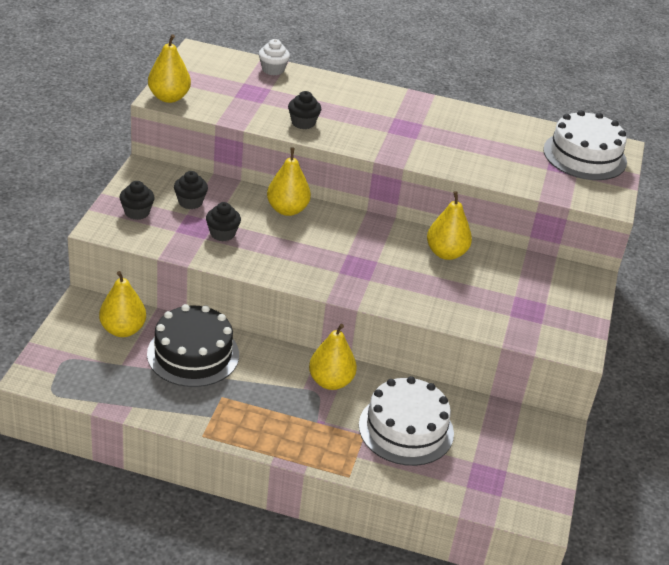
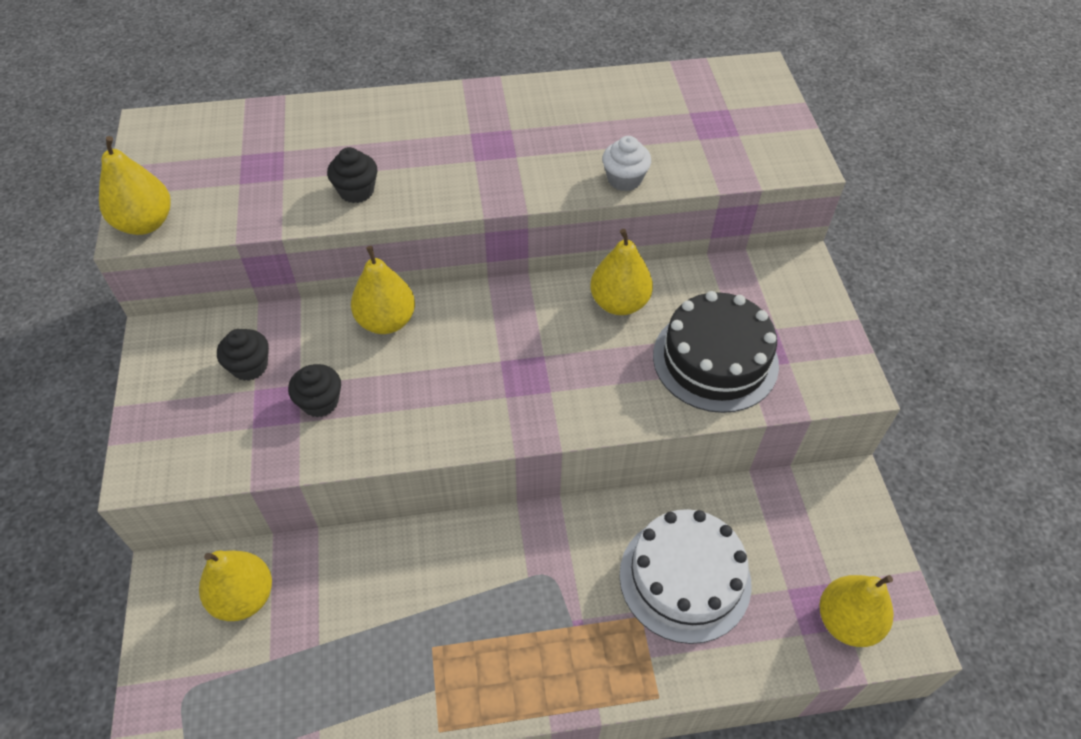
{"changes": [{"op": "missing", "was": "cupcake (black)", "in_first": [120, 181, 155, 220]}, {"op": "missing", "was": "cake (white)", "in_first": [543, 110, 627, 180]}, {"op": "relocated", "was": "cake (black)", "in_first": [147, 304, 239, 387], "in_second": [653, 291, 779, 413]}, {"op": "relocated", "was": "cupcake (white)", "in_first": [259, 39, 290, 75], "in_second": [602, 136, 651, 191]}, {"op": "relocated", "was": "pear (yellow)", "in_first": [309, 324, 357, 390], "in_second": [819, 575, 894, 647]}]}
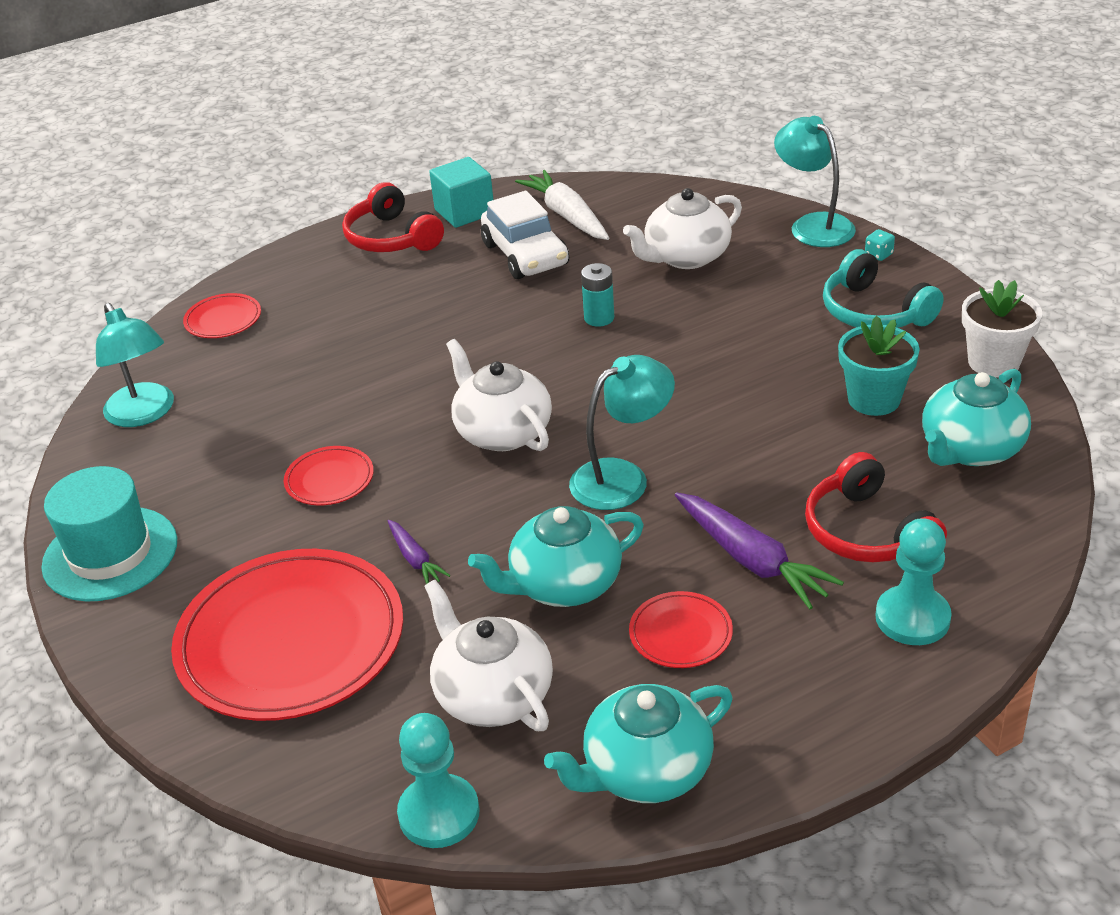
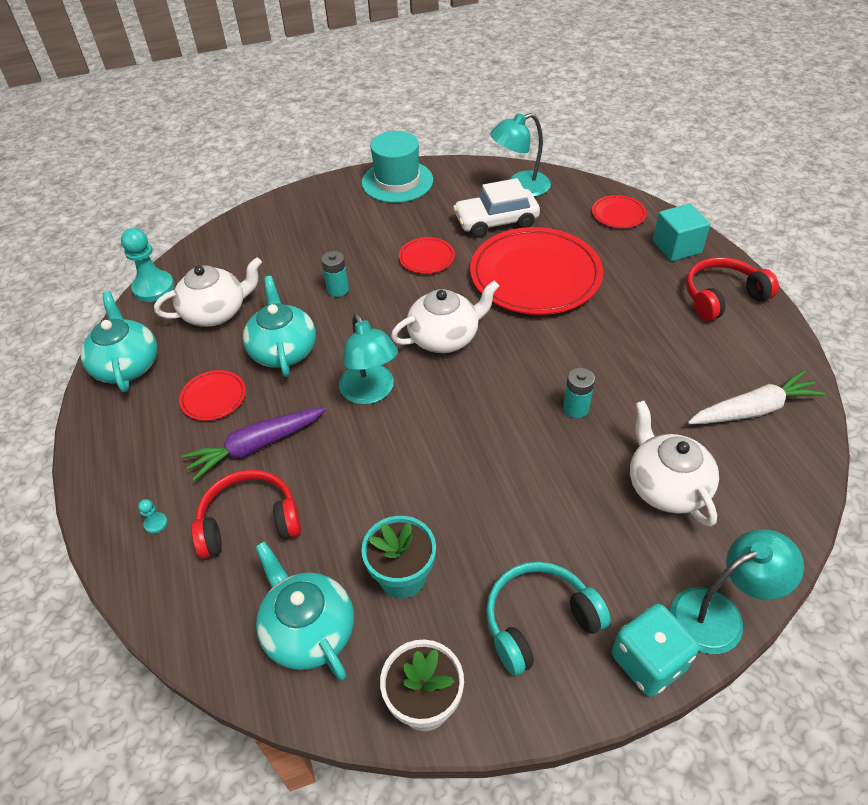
{"changes": [{"op": "relocated", "was": "plate (red)", "in_first": [171, 549, 403, 721], "in_second": [470, 227, 603, 315]}, {"op": "relocated", "was": "cube (turquoise)", "in_first": [429, 157, 493, 228], "in_second": [653, 204, 711, 261]}, {"op": "relocated", "was": "car (white)", "in_first": [481, 191, 569, 279], "in_second": [453, 178, 540, 238]}, {"op": "exchanged", "was": "carrot (purple)", "now": "battery (turquoise)", "in_first": [388, 520, 451, 584], "in_second": [321, 251, 349, 297]}, {"op": "size", "was": "dice (turquoise)", "in_first": [865, 229, 895, 261], "in_second": [612, 604, 700, 697], "ratio": 2.36}, {"op": "size", "was": "pawn (turquoise)", "in_first": [875, 518, 952, 645], "in_second": [138, 499, 168, 534], "ratio": 0.43}]}
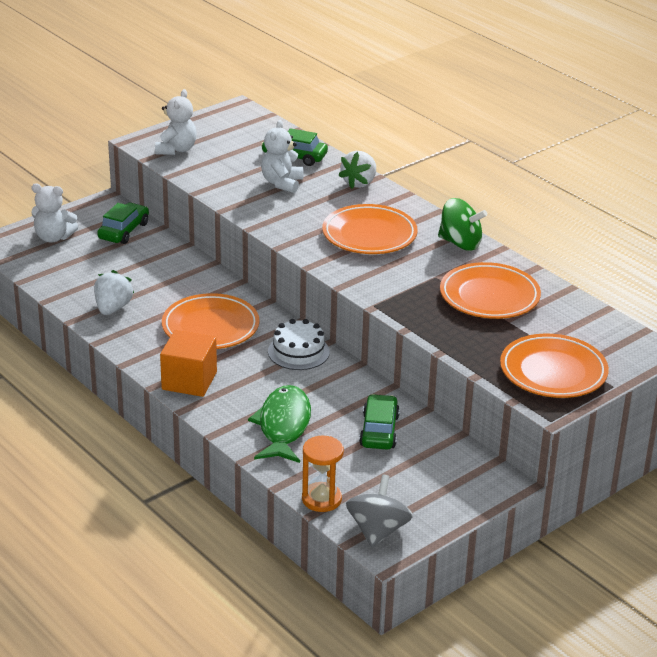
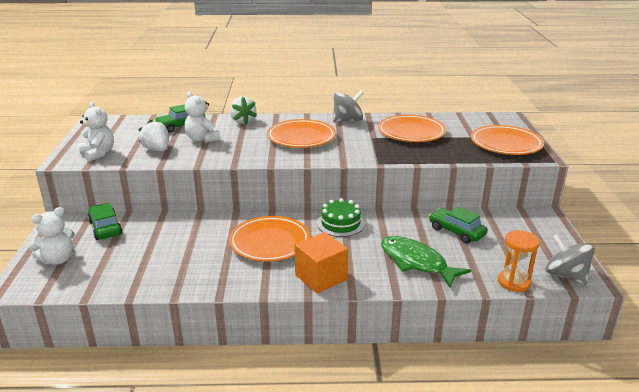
{"changes": [{"op": "relocated", "was": "strawberry (white)", "in_first": [94, 270, 134, 315], "in_second": [138, 120, 169, 151]}, {"op": "colour", "was": "cake (white)", "now": "cake (green)", "in_first": [268, 319, 330, 370], "in_second": [317, 198, 365, 237]}, {"op": "colour", "was": "spinning top (green)", "now": "spinning top (grey)", "in_first": [438, 198, 487, 251], "in_second": [333, 91, 364, 122]}]}
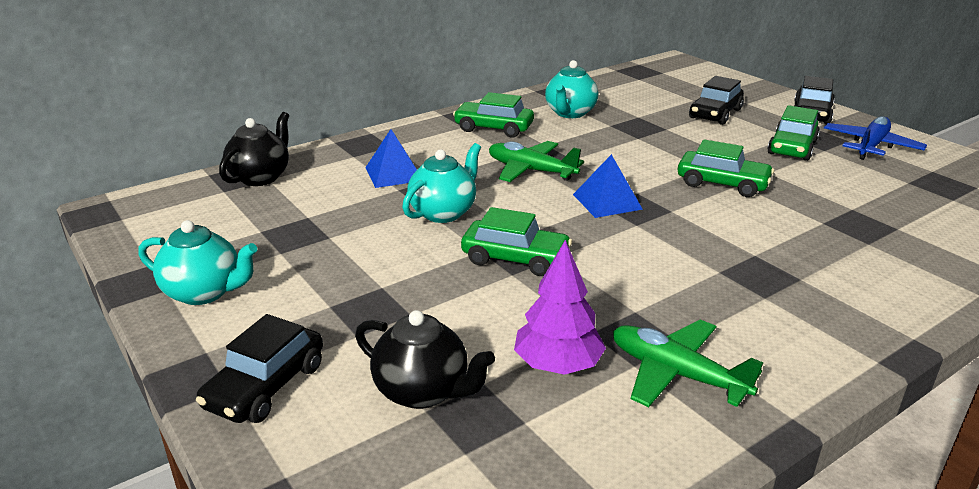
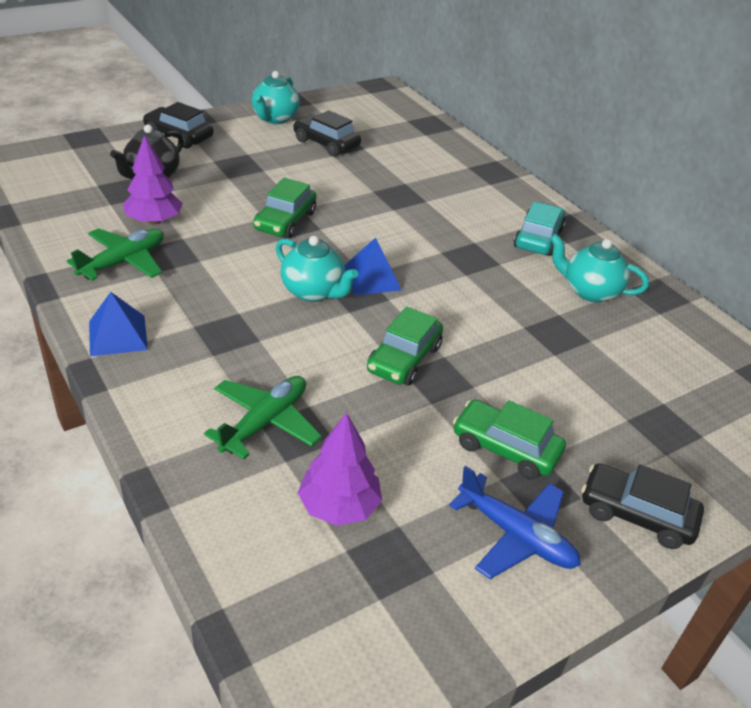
{"changes": [{"op": "missing", "was": "teapot (black)", "in_first": [219, 112, 289, 186]}, {"op": "appeared", "now": "tree (purple)", "in_second": [298, 412, 382, 526]}, {"op": "relocated", "was": "pyramid (blue)", "in_first": [365, 129, 417, 188], "in_second": [89, 292, 148, 357]}, {"op": "relocated", "was": "teapot (turquoise)", "in_first": [402, 143, 481, 223], "in_second": [276, 236, 358, 302]}, {"op": "relocated", "was": "plane (green)", "in_first": [489, 141, 584, 182], "in_second": [204, 376, 322, 459]}, {"op": "relocated", "was": "car (black)", "in_first": [689, 76, 744, 125], "in_second": [293, 110, 361, 157]}, {"op": "colour", "was": "car (green)", "now": "car (turquoise)", "in_first": [453, 92, 534, 138], "in_second": [514, 202, 566, 256]}]}
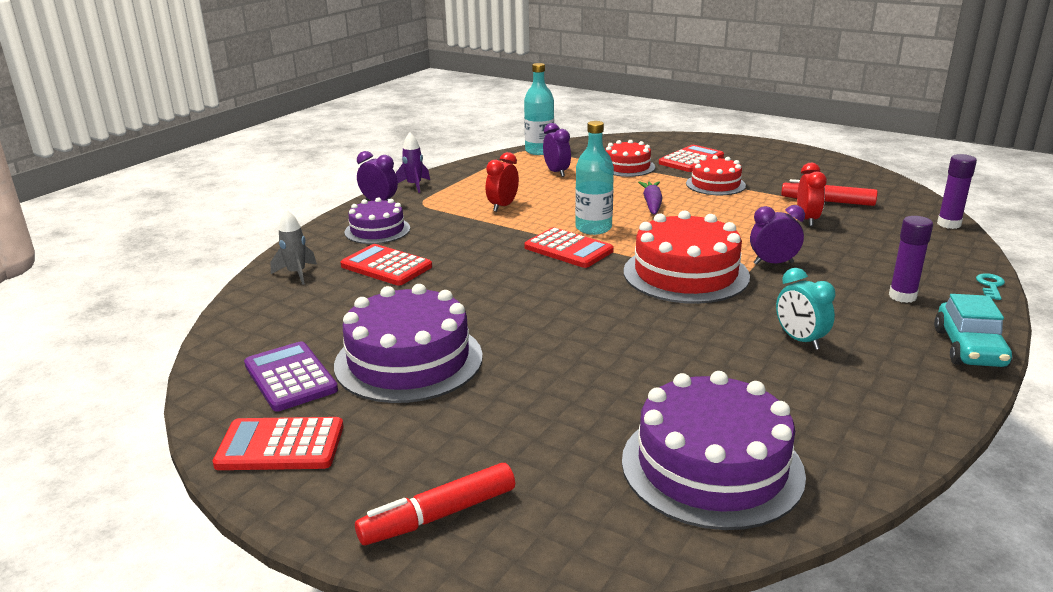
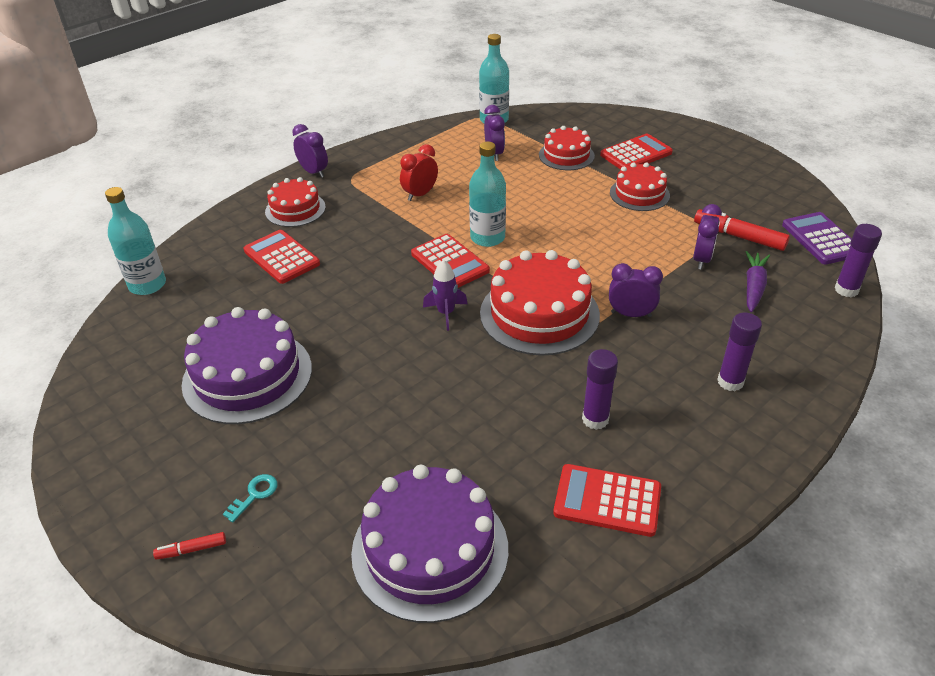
{"changes": [{"op": "missing", "was": "rocket (grey)", "in_first": [270, 210, 317, 285]}, {"op": "missing", "was": "car (turquoise)", "in_first": [934, 294, 1012, 368]}, {"op": "appeared", "now": "bottle (turquoise)", "in_second": [105, 187, 166, 295]}, {"op": "relocated", "was": "calculator (red)", "in_first": [212, 417, 344, 470], "in_second": [553, 464, 661, 537]}, {"op": "relocated", "was": "calculator (purple)", "in_first": [244, 341, 338, 412], "in_second": [782, 212, 851, 265]}, {"op": "relocated", "was": "rocket (purple)", "in_first": [395, 132, 430, 193], "in_second": [423, 260, 468, 331]}, {"op": "relocated", "was": "carrot (purple)", "in_first": [638, 181, 663, 215], "in_second": [745, 251, 770, 312]}, {"op": "relocated", "was": "key (turquoise)", "in_first": [976, 273, 1005, 300], "in_second": [223, 474, 277, 522]}, {"op": "exchanged", "was": "clock (turquoise)", "now": "glue stick (purple)", "in_first": [776, 268, 836, 350], "in_second": [582, 349, 618, 430]}, {"op": "colour", "was": "cake (purple)", "now": "cake (red)", "in_first": [345, 197, 410, 244], "in_second": [265, 177, 326, 227]}, {"op": "colour", "was": "clock (red)", "now": "clock (purple)", "in_first": [797, 163, 827, 226], "in_second": [693, 204, 722, 270]}, {"op": "size", "was": "marker (red)", "in_first": [355, 463, 515, 545], "in_second": [153, 532, 226, 560], "ratio": 0.52}]}
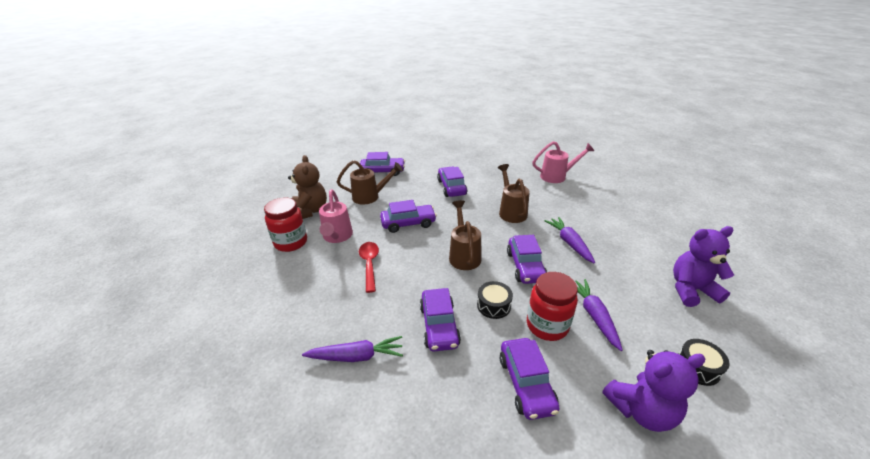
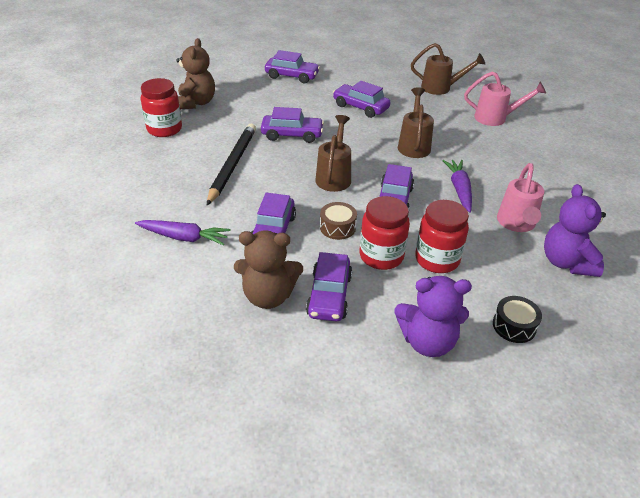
{"changes": [{"op": "appeared", "now": "teddy bear (brown)", "in_second": [234, 230, 303, 309]}, {"op": "relocated", "was": "watering can (pink)", "in_first": [319, 189, 353, 243], "in_second": [497, 163, 544, 232]}, {"op": "relocated", "was": "watering can (brown)", "in_first": [337, 160, 403, 205], "in_second": [411, 43, 485, 95]}, {"op": "exchanged", "was": "spoon (red)", "now": "pencil (black)", "in_first": [359, 242, 379, 293], "in_second": [207, 124, 256, 205]}, {"op": "exchanged", "was": "carrot (purple)", "now": "jar (red)", "in_first": [576, 279, 622, 351], "in_second": [415, 200, 469, 273]}, {"op": "colour", "was": "drum (black)", "now": "drum (brown)", "in_first": [477, 281, 513, 319], "in_second": [320, 202, 357, 240]}, {"op": "spun", "was": "car (purple)", "in_first": [437, 167, 467, 197], "in_second": [333, 81, 391, 118], "clockwise": -60}, {"op": "spun", "was": "teddy bear (purple)", "in_first": [673, 226, 734, 307], "in_second": [544, 184, 606, 277], "clockwise": -105}]}
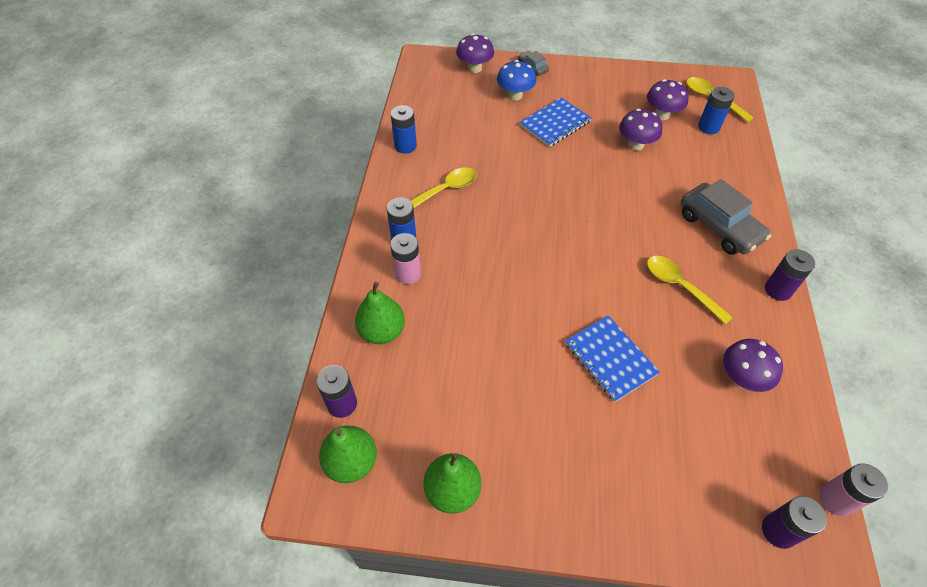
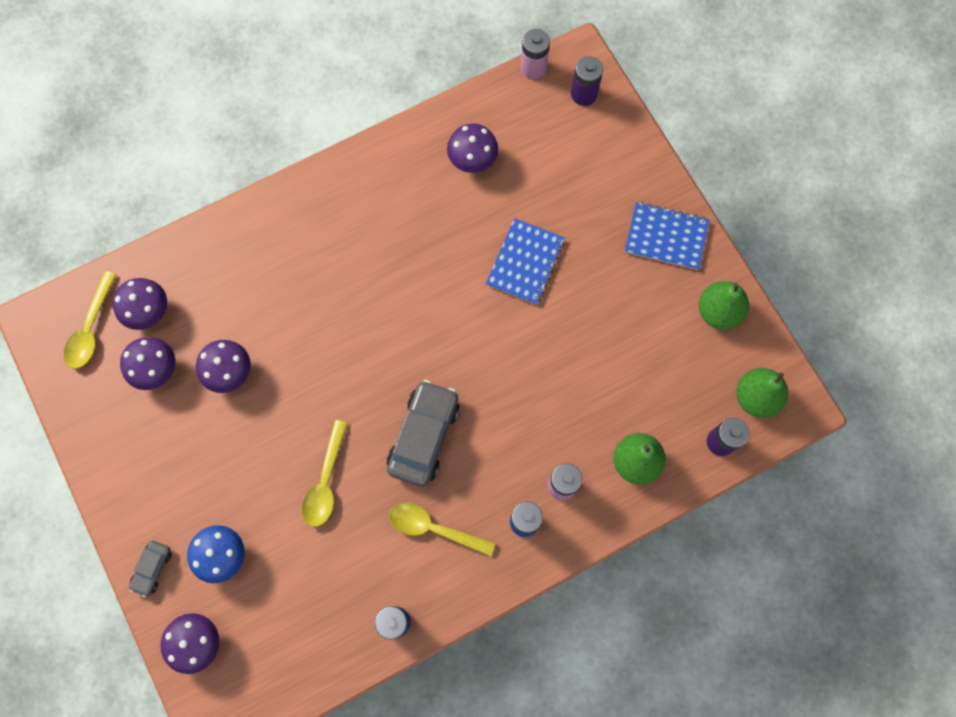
{"changes": [{"op": "missing", "was": "battery (purple)", "in_first": [765, 249, 815, 301]}, {"op": "relocated", "was": "notebook (blue)", "in_first": [520, 97, 592, 147], "in_second": [625, 202, 710, 270]}, {"op": "relocated", "was": "spoon (yellow)", "in_first": [647, 256, 733, 325], "in_second": [302, 420, 348, 527]}, {"op": "relocated", "was": "car (grey)", "in_first": [681, 179, 771, 255], "in_second": [387, 380, 460, 487]}, {"op": "exchanged", "was": "battery (blue)", "now": "mushroom (purple)", "in_first": [698, 87, 735, 134], "in_second": [113, 278, 167, 330]}]}
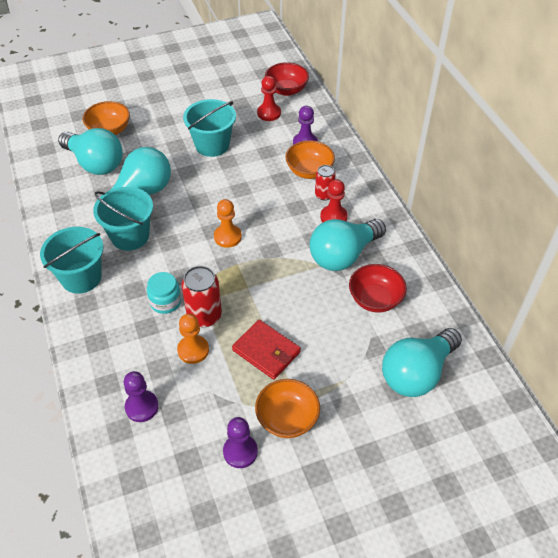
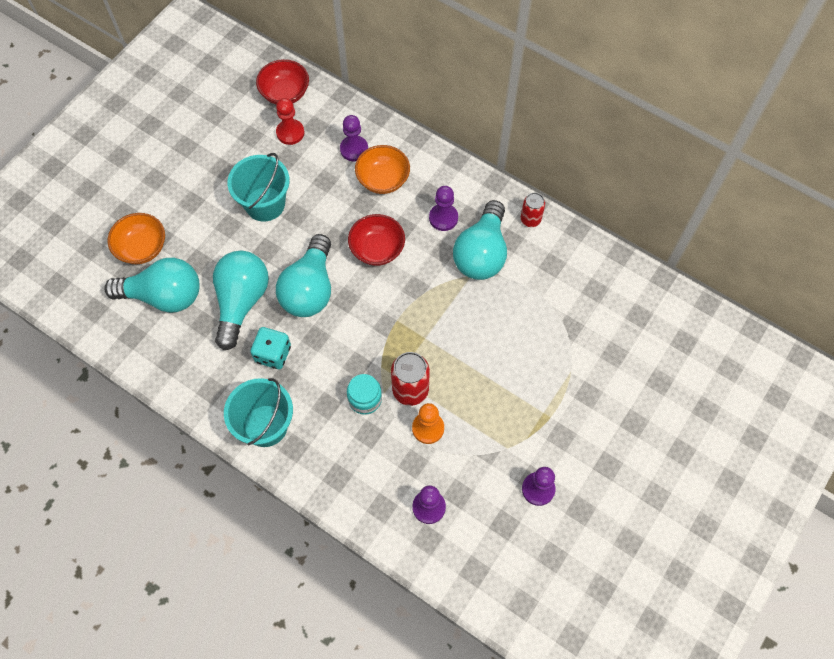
{"changes": [{"op": "missing", "was": "pawn (orange)", "in_first": [214, 199, 242, 248]}, {"op": "missing", "was": "wallet (red)", "in_first": [232, 320, 301, 380]}, {"op": "missing", "was": "bowl (orange)", "in_first": [255, 379, 320, 438]}, {"op": "relocated", "was": "can (red)", "in_first": [315, 165, 336, 200], "in_second": [521, 193, 545, 227]}, {"op": "relocated", "was": "bowl (red)", "in_first": [349, 264, 407, 312], "in_second": [348, 214, 405, 266]}, {"op": "relocated", "was": "light bulb (turquoise)", "in_first": [382, 328, 462, 397], "in_second": [276, 234, 331, 317]}, {"op": "exchanged", "was": "bucket (turquoise)", "now": "dice (turquoise)", "in_first": [93, 187, 153, 251], "in_second": [250, 327, 291, 369]}, {"op": "colour", "was": "pawn (red)", "now": "pawn (purple)", "in_first": [320, 179, 348, 222], "in_second": [429, 186, 458, 231]}]}
